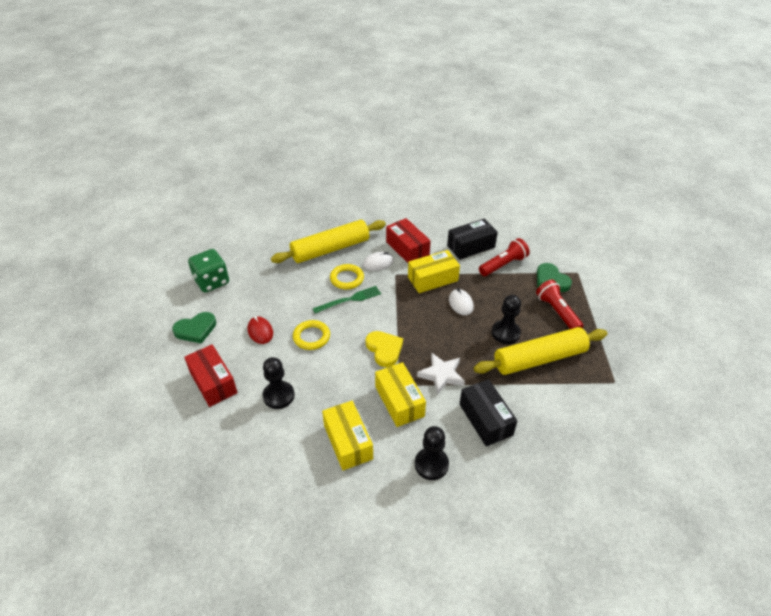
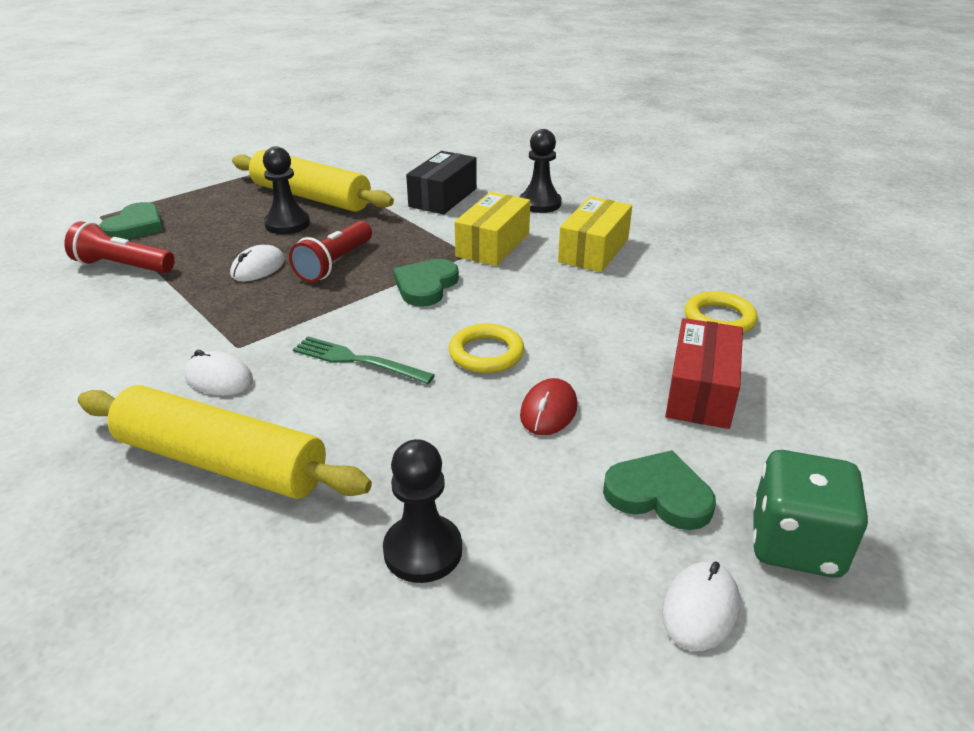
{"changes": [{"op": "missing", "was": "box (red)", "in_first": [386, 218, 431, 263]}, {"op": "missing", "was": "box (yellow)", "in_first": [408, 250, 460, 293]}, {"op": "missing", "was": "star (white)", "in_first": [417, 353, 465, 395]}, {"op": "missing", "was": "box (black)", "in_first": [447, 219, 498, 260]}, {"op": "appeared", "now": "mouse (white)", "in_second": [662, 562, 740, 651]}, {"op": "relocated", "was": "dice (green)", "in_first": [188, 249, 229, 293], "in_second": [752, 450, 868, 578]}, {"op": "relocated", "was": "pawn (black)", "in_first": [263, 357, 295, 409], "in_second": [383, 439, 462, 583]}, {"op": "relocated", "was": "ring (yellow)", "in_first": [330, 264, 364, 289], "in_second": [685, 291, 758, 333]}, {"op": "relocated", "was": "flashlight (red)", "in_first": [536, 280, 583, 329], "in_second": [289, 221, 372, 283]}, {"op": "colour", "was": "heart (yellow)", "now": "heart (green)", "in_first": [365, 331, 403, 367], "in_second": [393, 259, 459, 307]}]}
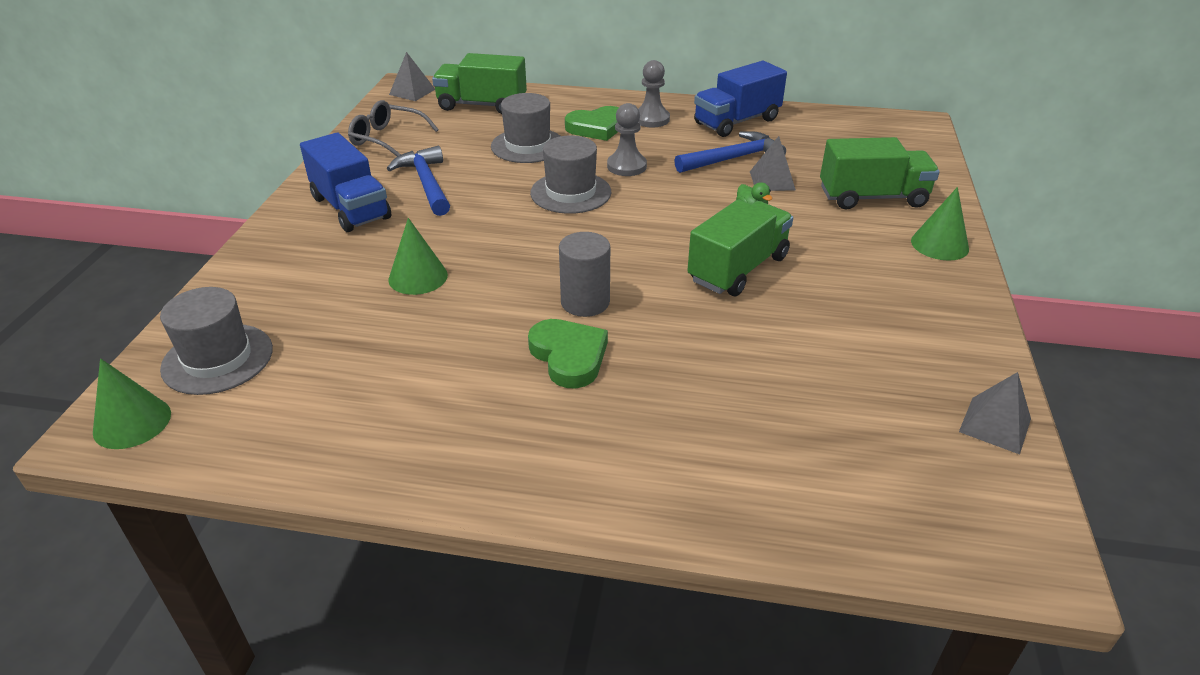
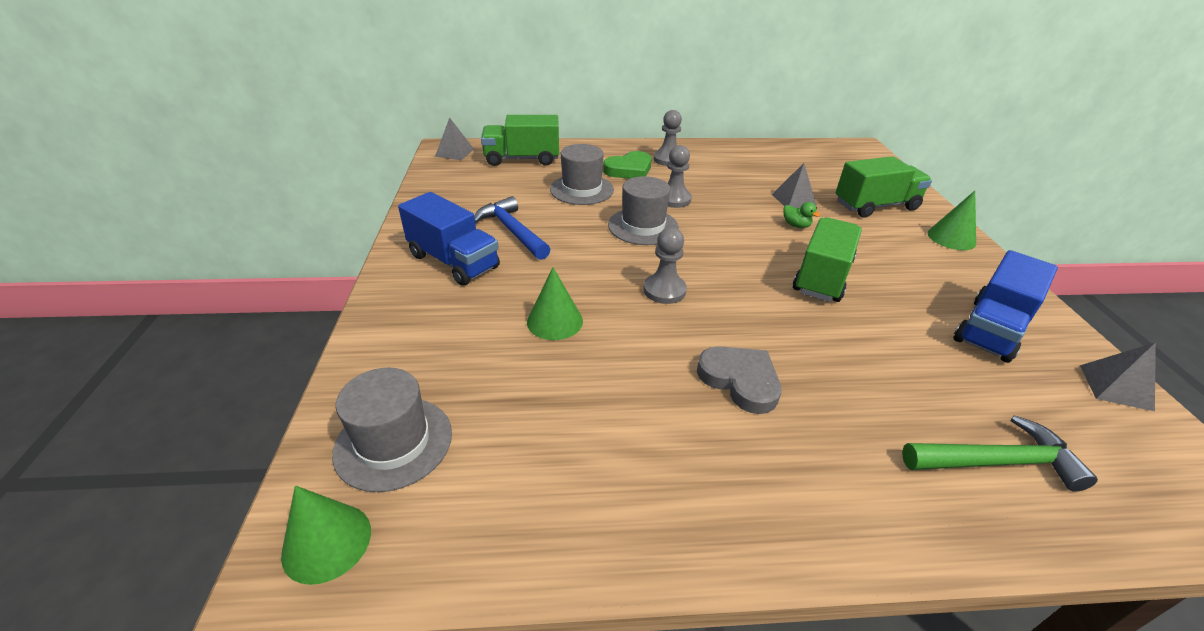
{"changes": [{"op": "missing", "was": "glasses (grey)", "in_first": [348, 100, 439, 156]}, {"op": "missing", "was": "cylinder (grey)", "in_first": [559, 232, 610, 317]}, {"op": "missing", "was": "hammer (blue)", "in_first": [674, 131, 786, 173]}, {"op": "appeared", "now": "pawn (grey)", "in_second": [643, 227, 687, 304]}, {"op": "appeared", "now": "hammer (green)", "in_second": [902, 415, 1098, 492]}, {"op": "relocated", "was": "truck (blue)", "in_first": [694, 61, 787, 137], "in_second": [953, 250, 1058, 363]}, {"op": "colour", "was": "heart (green)", "now": "heart (grey)", "in_first": [528, 319, 608, 388], "in_second": [697, 346, 782, 414]}]}
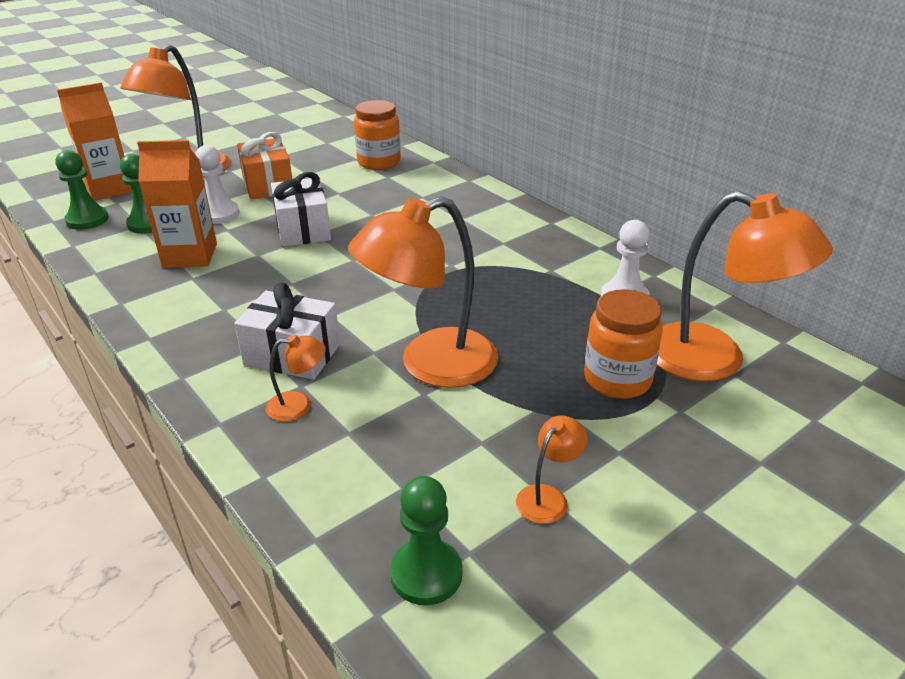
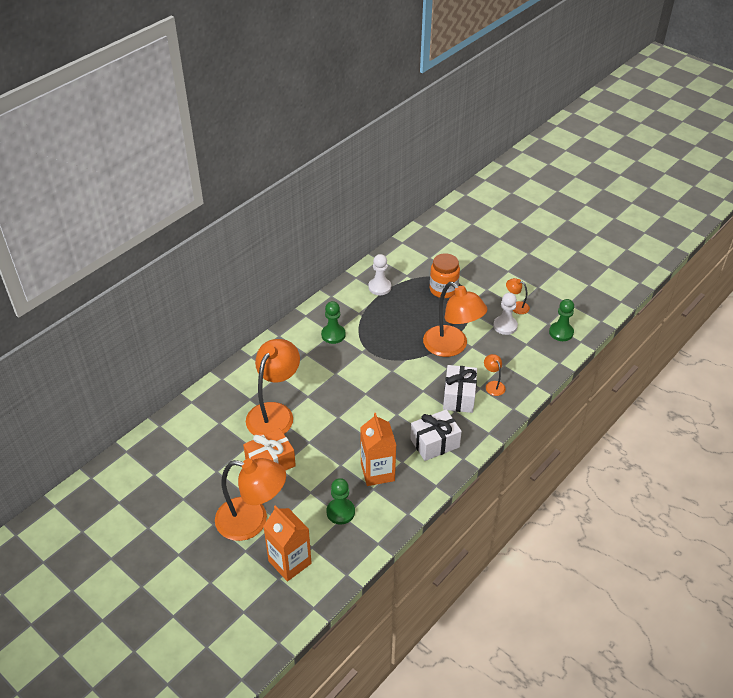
{"changes": [{"op": "missing", "was": "jar (orange)", "in_first": [354, 100, 401, 170]}, {"op": "relocated", "was": "pawn (green)", "in_first": [55, 150, 109, 230], "in_second": [321, 301, 345, 344]}, {"op": "relocated", "was": "pawn (white)", "in_first": [195, 145, 240, 224], "in_second": [493, 293, 518, 335]}, {"op": "relocated", "was": "gift (white)", "in_first": [271, 172, 331, 247], "in_second": [410, 409, 462, 461]}, {"op": "relocated", "was": "lamp (orange)", "in_first": [657, 191, 833, 382], "in_second": [246, 339, 300, 436]}]}
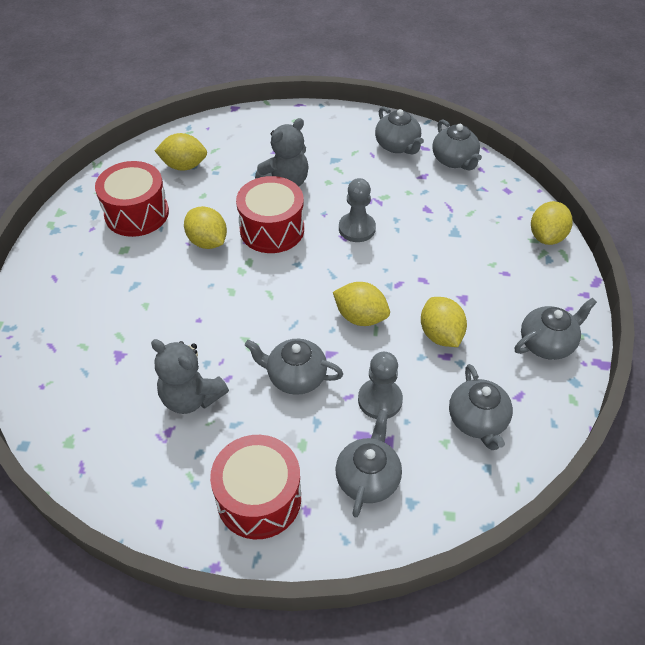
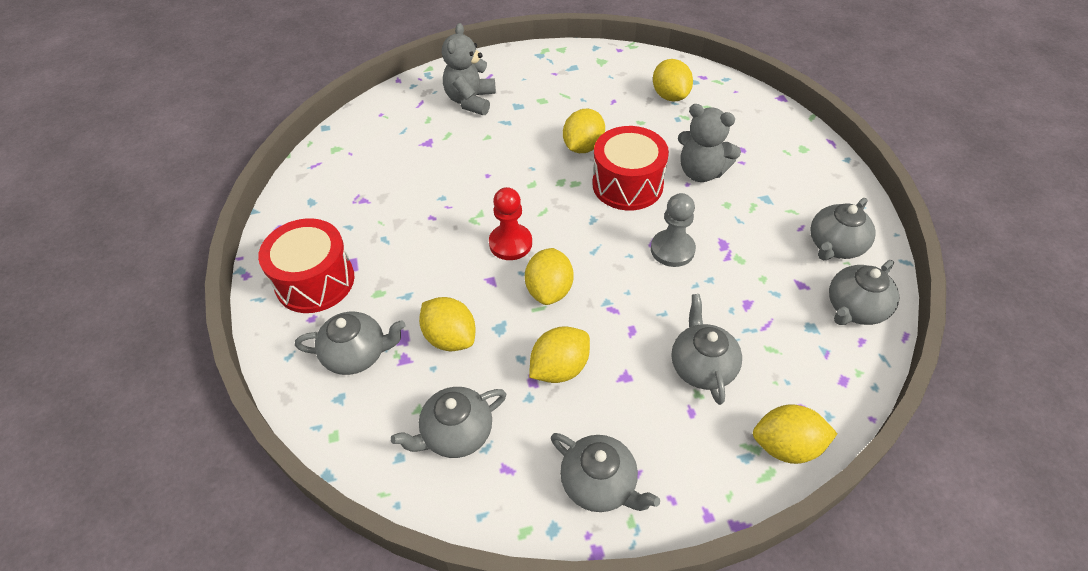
{"changes": [{"op": "missing", "was": "drum (red)", "in_first": [95, 161, 169, 237]}, {"op": "appeared", "now": "pawn (red)", "in_second": [489, 187, 532, 260]}, {"op": "relocated", "was": "teddy bear (grey)", "in_first": [151, 339, 229, 414], "in_second": [442, 23, 496, 115]}, {"op": "relocated", "was": "teapot (grey)", "in_first": [245, 339, 343, 395], "in_second": [672, 294, 742, 405]}, {"op": "exchanged", "was": "pawn (grey)", "now": "lemon (yellow)", "in_first": [358, 352, 403, 419], "in_second": [419, 297, 476, 351]}]}
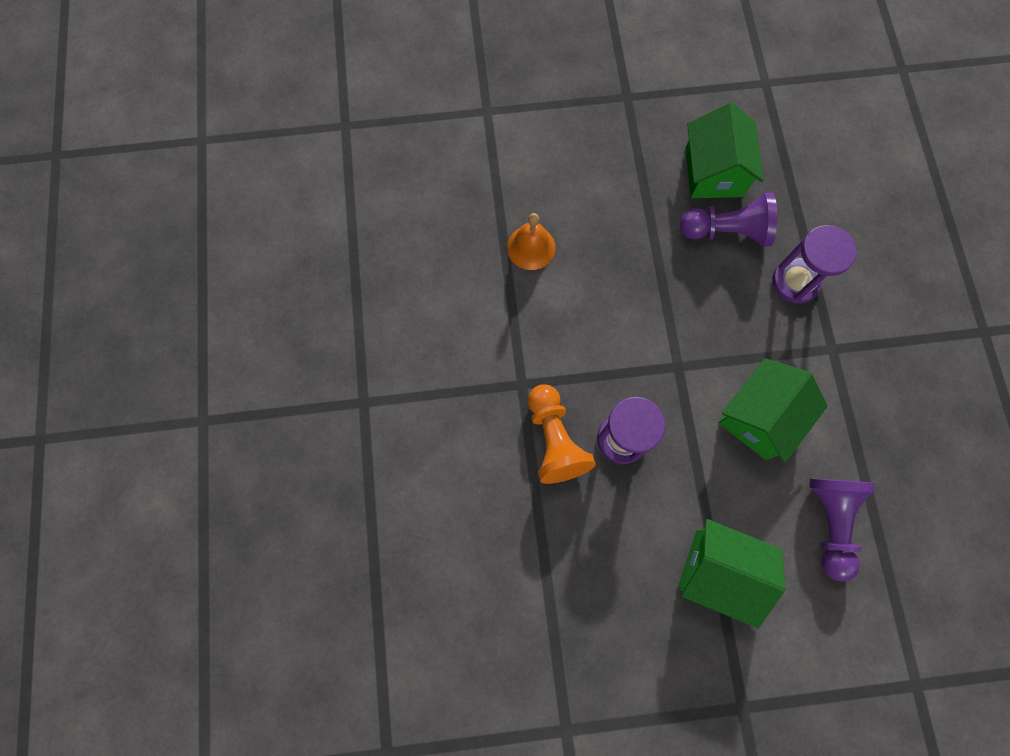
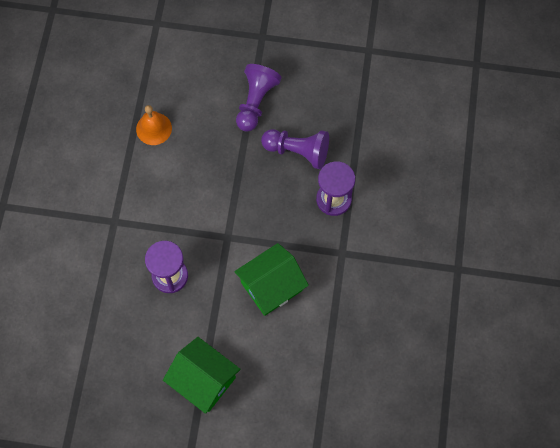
{"changes": [{"op": "missing", "was": "pawn (orange)", "in_first": [528, 384, 596, 484]}, {"op": "missing", "was": "house (green)", "in_first": [685, 102, 764, 198]}, {"op": "relocated", "was": "pawn (purple)", "in_first": [810, 478, 874, 581], "in_second": [236, 64, 282, 132]}]}
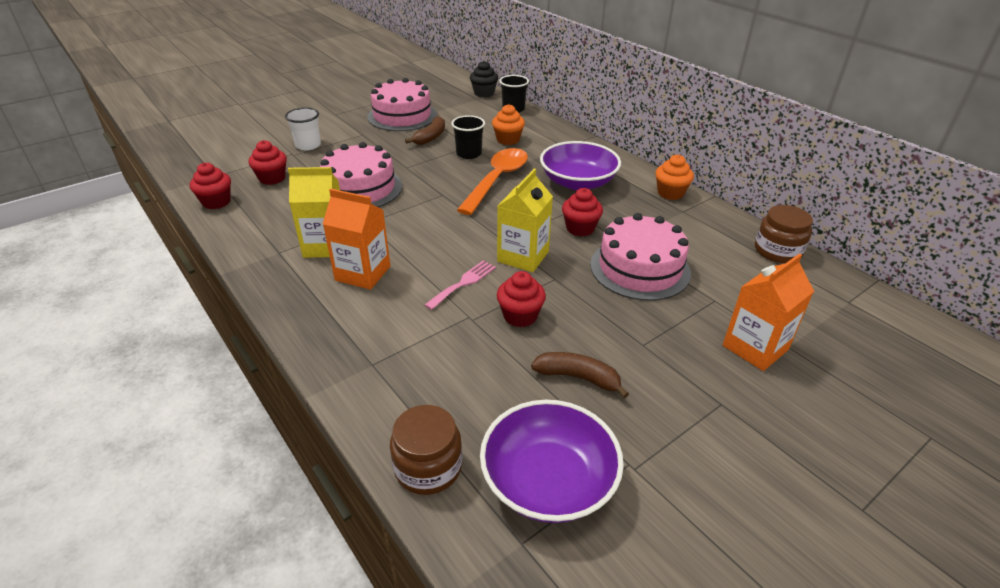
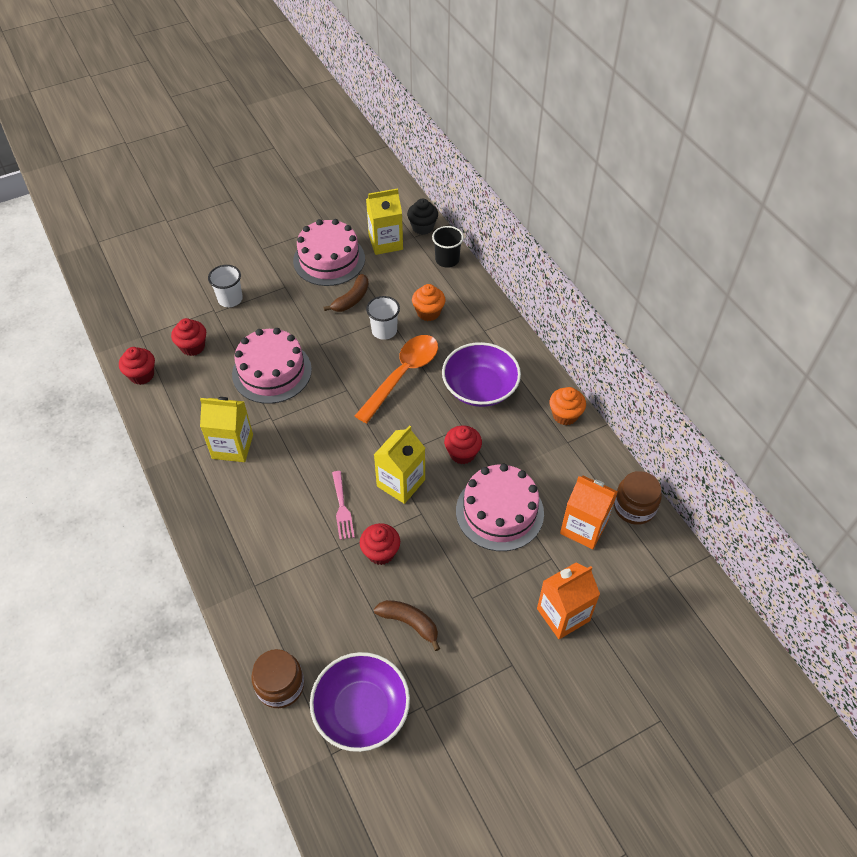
{"changes": [{"op": "appeared", "now": "carton (yellow)", "in_second": [366, 188, 403, 255]}, {"op": "relocated", "was": "carton (orange)", "in_first": [323, 189, 390, 290], "in_second": [560, 476, 618, 549]}, {"op": "colour", "was": "cup (black)", "now": "cup (white)", "in_first": [451, 115, 485, 159], "in_second": [366, 296, 400, 340]}, {"op": "spun", "was": "fork (pink)", "in_first": [425, 260, 496, 310], "in_second": [332, 471, 355, 540], "clockwise": 120}]}
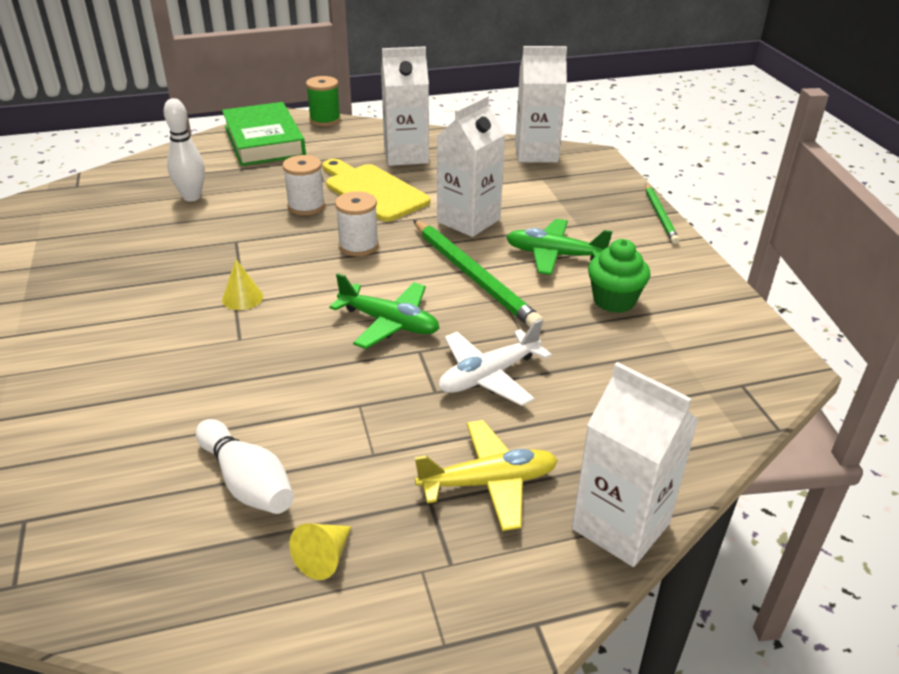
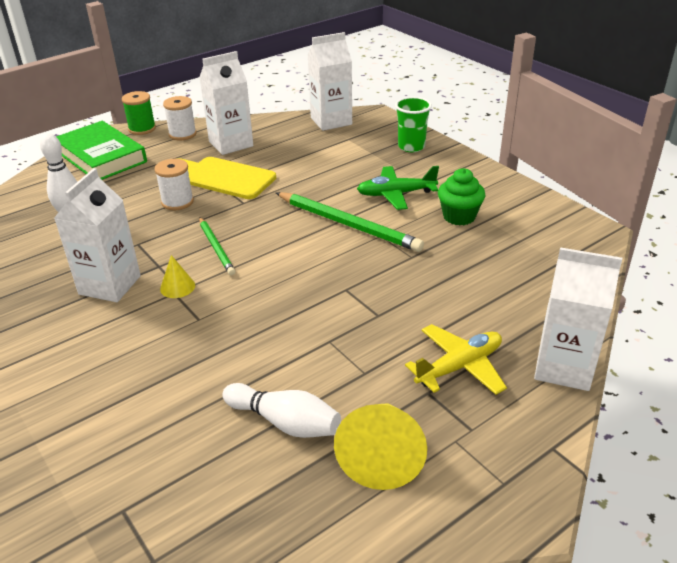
{"changes": [{"op": "missing", "was": "plane (green)", "in_first": [330, 273, 439, 349]}, {"op": "missing", "was": "plane (white)", "in_first": [439, 319, 552, 406]}, {"op": "appeared", "now": "cup (green)", "in_second": [395, 97, 432, 152]}, {"op": "relocated", "was": "spool (white)", "in_first": [335, 191, 379, 256], "in_second": [163, 96, 197, 141]}, {"op": "relocated", "was": "carton (white)", "in_first": [437, 95, 505, 237], "in_second": [54, 168, 141, 302]}, {"op": "relocated", "was": "pencil (green)", "in_first": [645, 184, 679, 244], "in_second": [199, 217, 235, 275]}, {"op": "size", "was": "cone (yellow)", "in_first": [289, 523, 351, 580], "in_second": [334, 403, 427, 490], "ratio": 1.94}]}
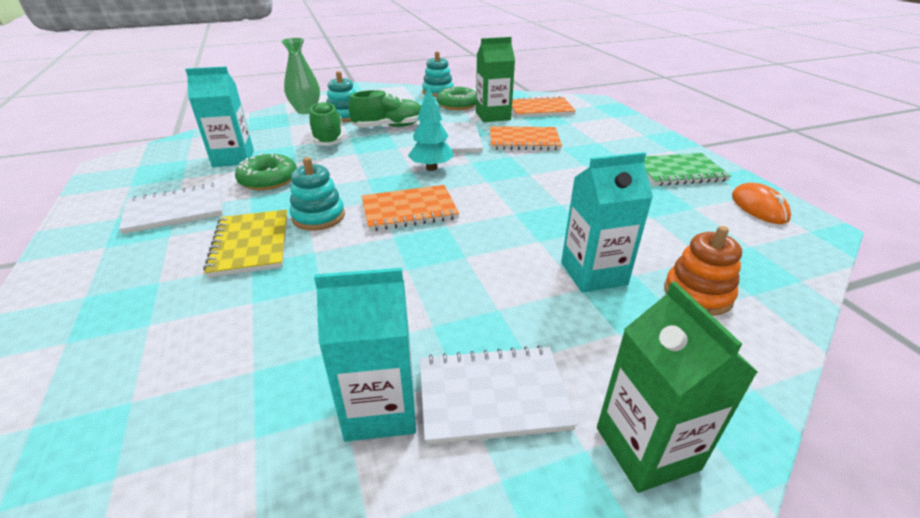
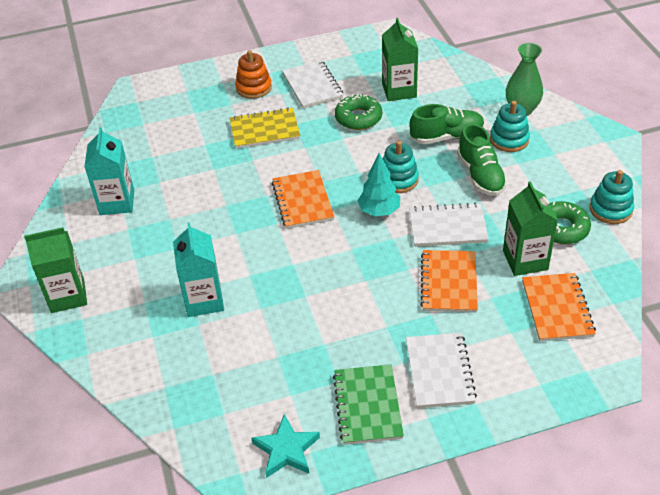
{"changes": [{"op": "relocated", "was": "stacking toy (turquoise)", "in_first": [290, 157, 345, 231], "in_second": [383, 141, 419, 193]}, {"op": "relocated", "was": "notebook (white)", "in_first": [420, 345, 577, 445], "in_second": [406, 333, 477, 408]}, {"op": "relocated", "was": "stacking toy (orange)", "in_first": [664, 226, 742, 316], "in_second": [235, 50, 272, 99]}, {"op": "exchanged", "was": "mouse (orange)", "now": "star (turquoise)", "in_first": [732, 183, 791, 224], "in_second": [251, 414, 320, 478]}, {"op": "colour", "was": "carton (turquoise)", "now": "carton (green)", "in_first": [185, 66, 254, 167], "in_second": [382, 18, 418, 101]}]}
